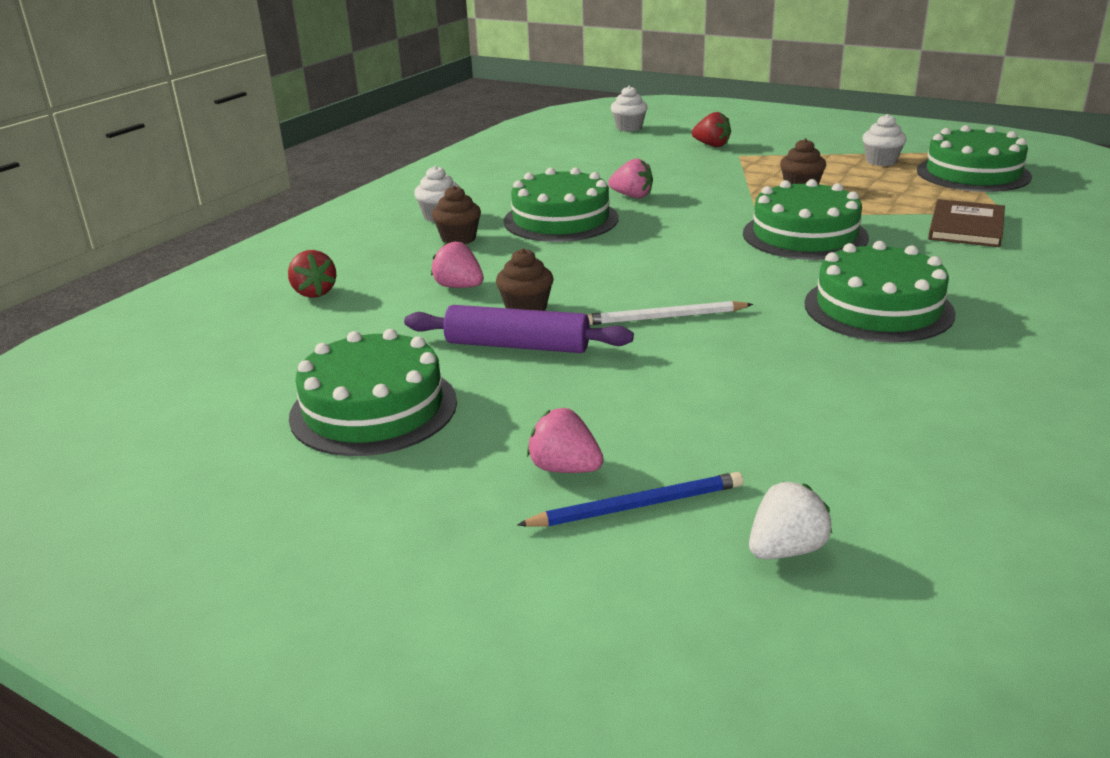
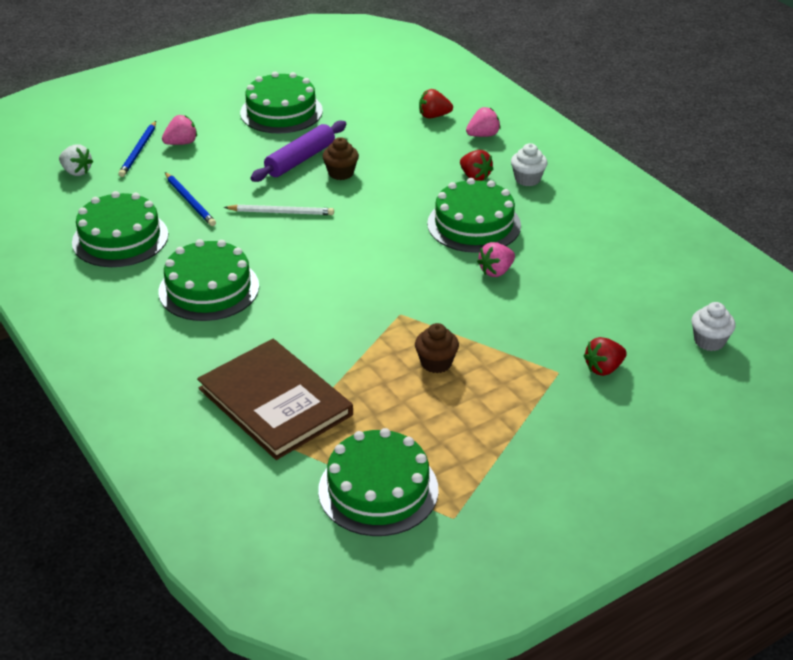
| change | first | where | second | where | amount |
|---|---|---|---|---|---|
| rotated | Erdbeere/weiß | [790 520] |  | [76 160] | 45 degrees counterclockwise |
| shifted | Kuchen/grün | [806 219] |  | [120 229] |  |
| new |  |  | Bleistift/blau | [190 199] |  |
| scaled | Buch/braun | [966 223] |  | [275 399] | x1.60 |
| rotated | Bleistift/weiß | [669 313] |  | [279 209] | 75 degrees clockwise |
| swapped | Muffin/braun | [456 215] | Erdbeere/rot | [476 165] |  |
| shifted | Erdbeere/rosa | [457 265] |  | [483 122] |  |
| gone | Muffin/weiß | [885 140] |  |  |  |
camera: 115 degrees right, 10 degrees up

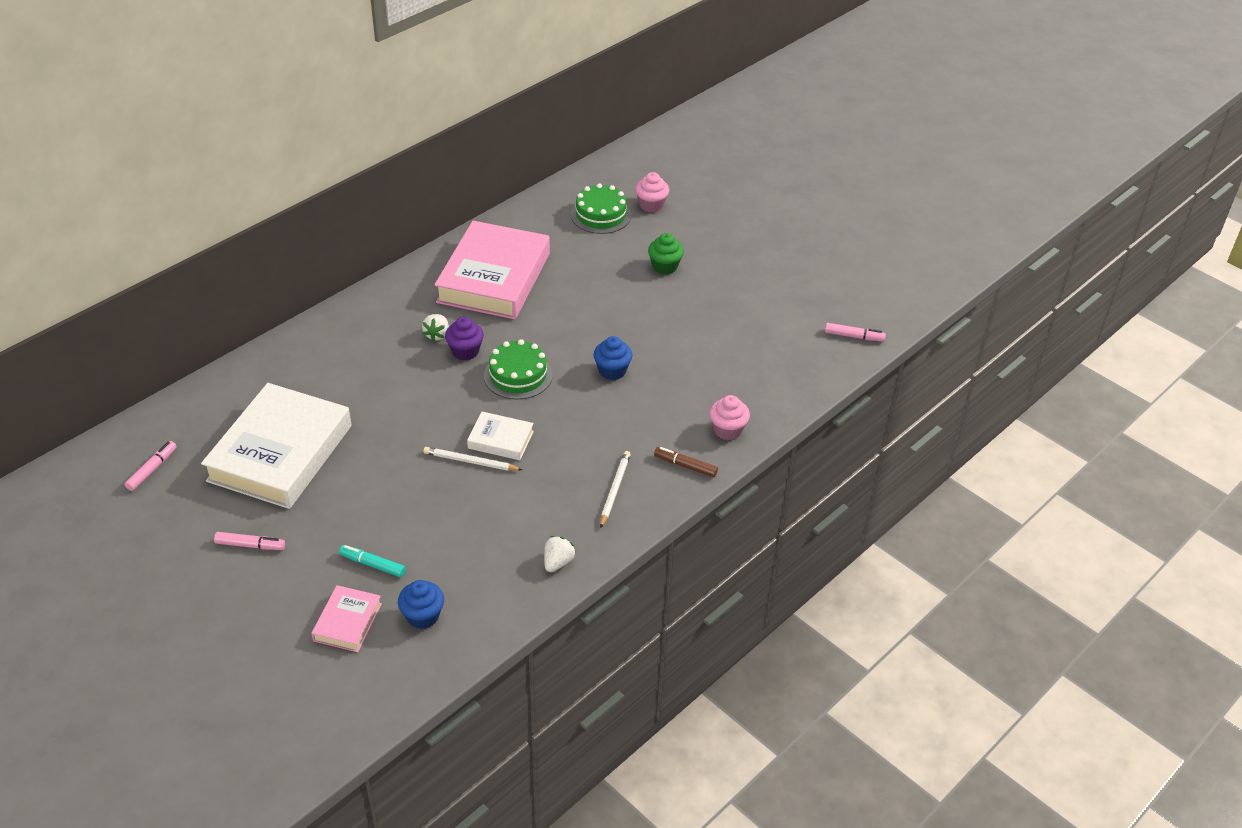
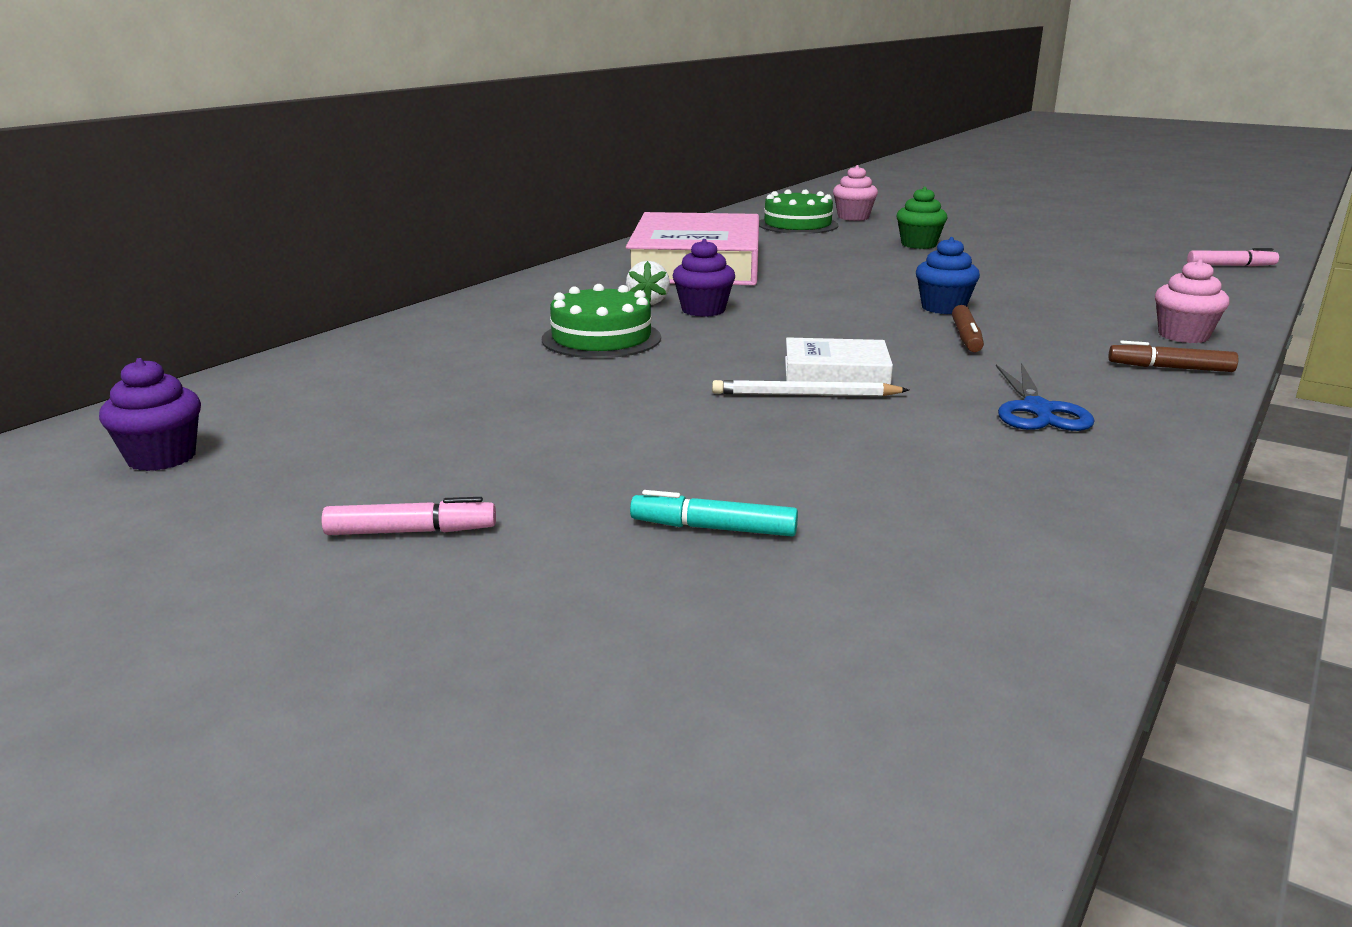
| change | first | where | second | where | amount |
|---|---|---|---|---|---|
| swapped | Filzstift/rosa | [151 466] | Muffin/lila | [150 414] |  |
| shifted | Kuchen/grün | [518 369] |  | [601 321] |  |
| new |  |  | Filzstift/braun | [968 328] |  |
| new |  |  | Schere/blau | [1045 397] |  |
| gone | Buch/weiß | [276 446] |  |  |  |
| gone | Buch/rosa | [346 618] |  |  |  |
| gone | Muffin/blau | [421 604] |  |  |  |
| gone | Erdbeere/weiß | [559 554] |  |  |  |
| gone | Bleistift/weiß | [615 489] |  |  |  |
camera: 10 degrees left, 20 degrees down

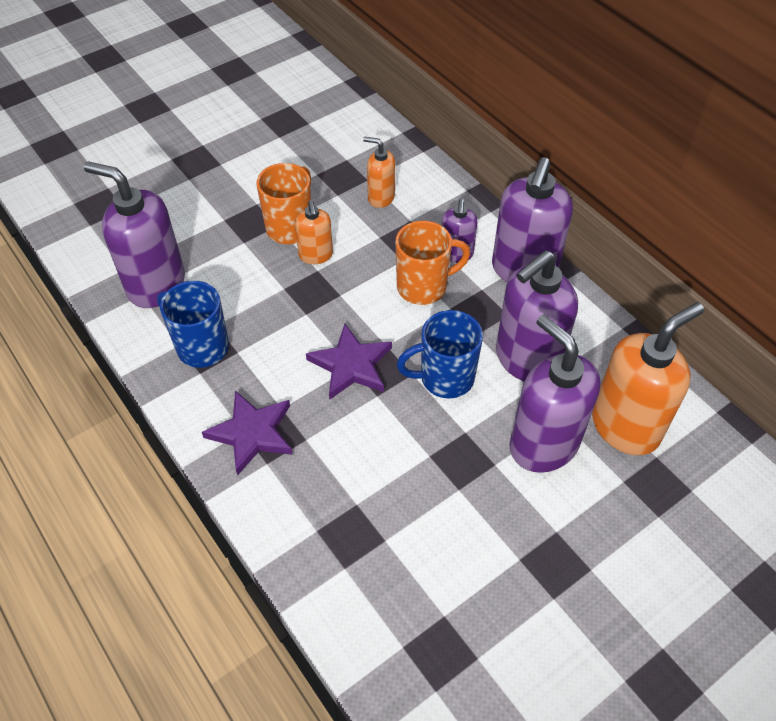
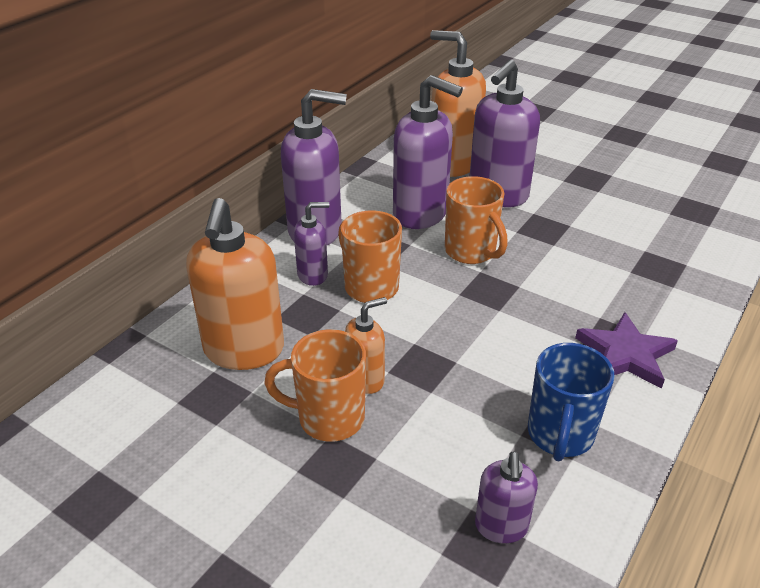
| change | first | where | second | where | amount |
|---|---|---|---|---|---|
| scaled | Seifenspender/orange | [379 172] |  | [235 284] | x1.90 |
| repainted | Tasse/blau | [440 354] | Tasse/orange | [476 220] |  |
| scaled | Seifenspender/lila | [134 234] |  | [506 497] | x0.53 |
| gone | Stern/lila | [349 362] |  |  |  |
camera: 110 degrees left, 15 degrees down

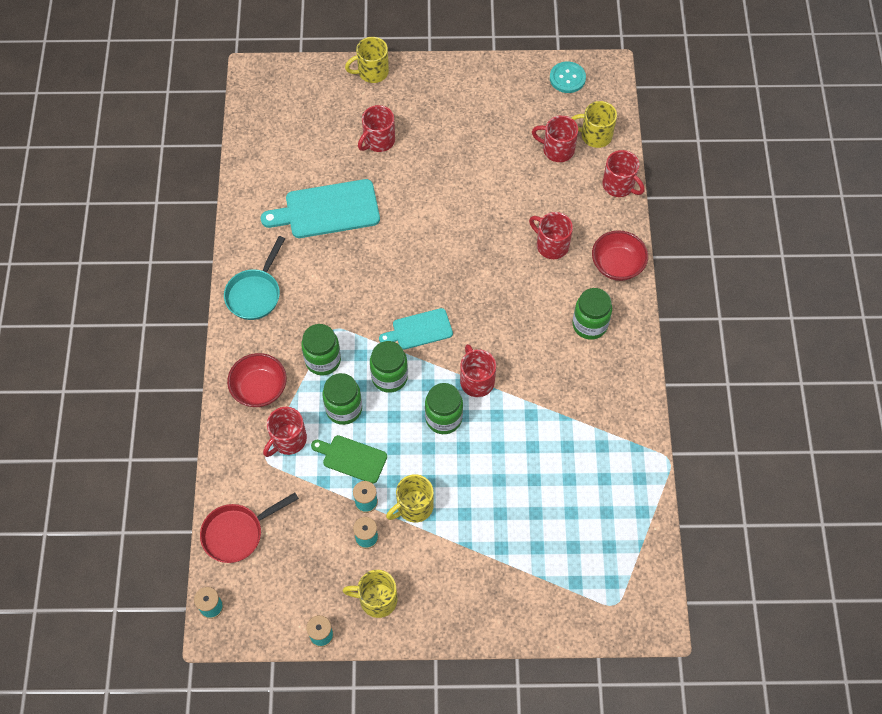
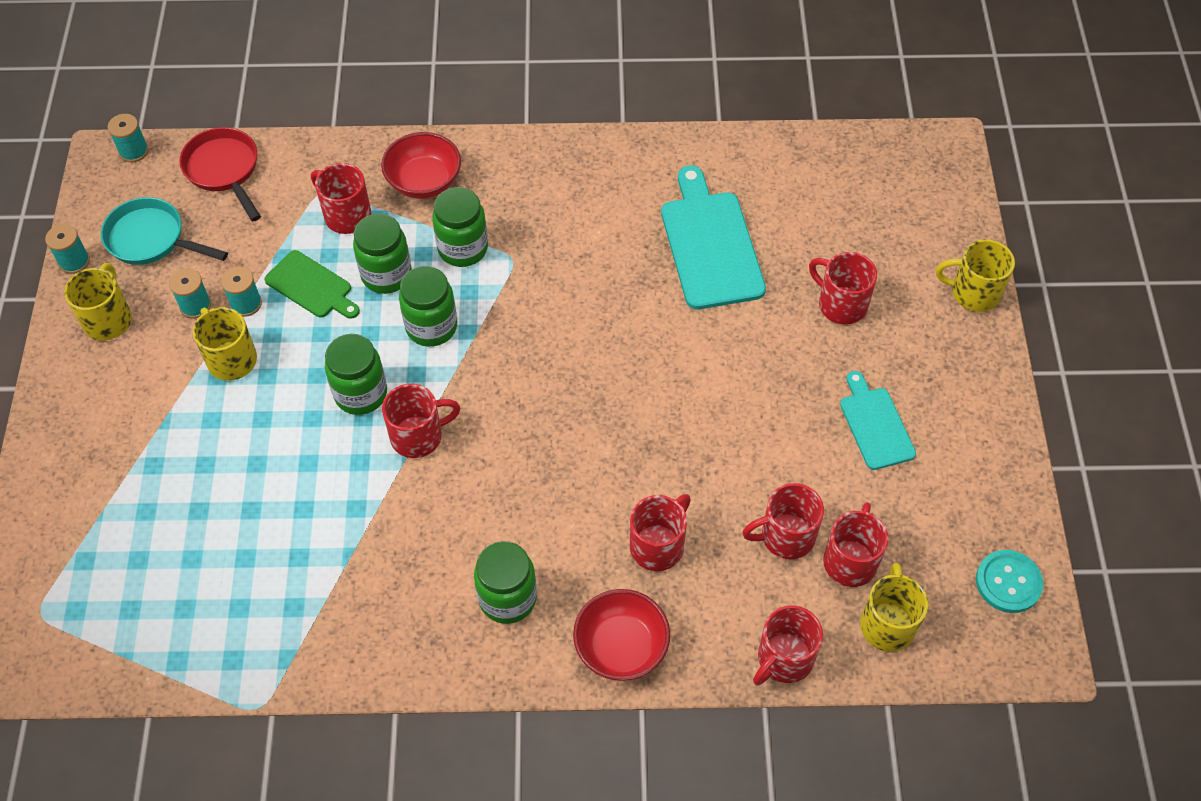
| change | first | where | second | where | amount |
|---|---|---|---|---|---|
| shifted | Pfanne/türkis | [254 278] |  | [164 231] |  |
| rotated | Schneidebrett/grün | [349 459] |  | [312 284] | 105 degrees clockwise |
| new |  |  | Tasse/rot | [783 521] |  |
| shifted | Schneidebrett/türkis | [416 329] |  | [878 420] |  |
| rotated | Tasse/gelb | [367 60] |  | [975 275] | 60 degrees counterclockwise |
camera: 90 degrees right, 5 degrees down

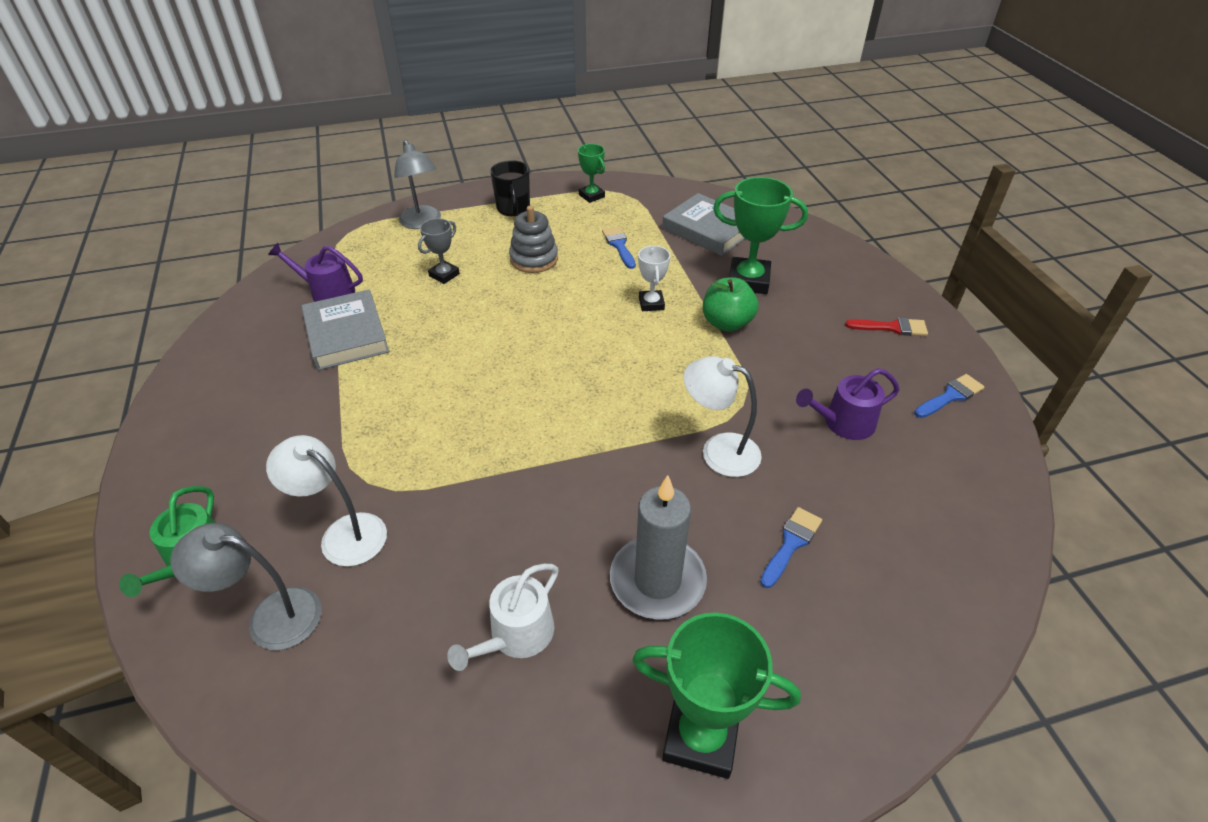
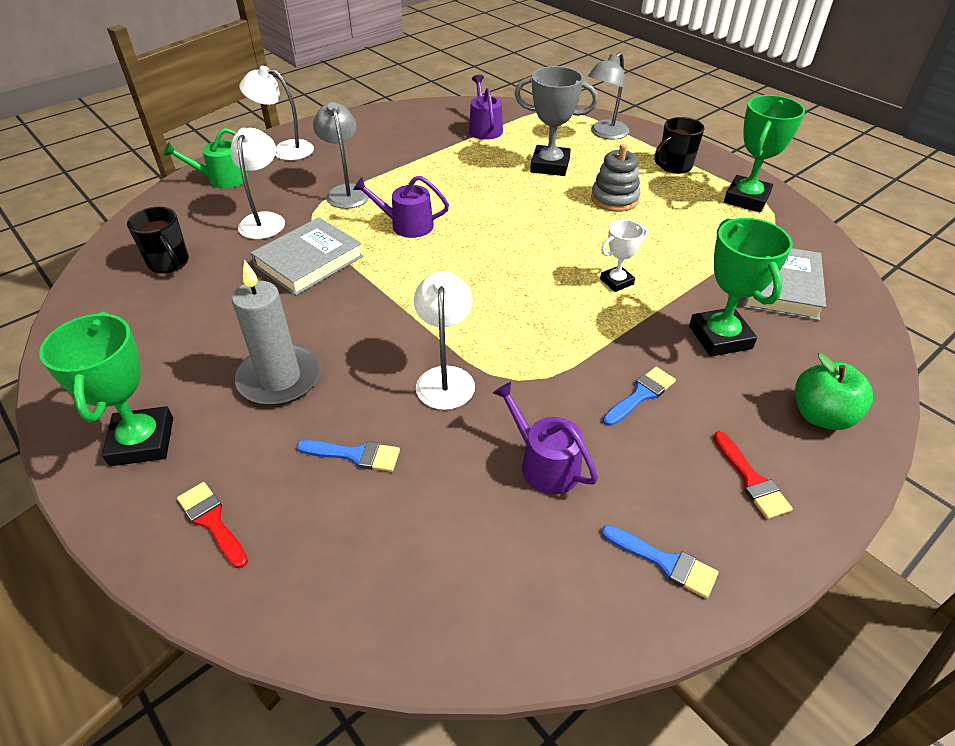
| change | first | where | second | where | amount |
|---|---|---|---|---|---|
| new |  |  | Tasse/schwarz | [158 240] |  |
| new |  |  | Pinsel/rot | [212 525] |  |
| new |  |  | Lampe/weiß | [276 113] |  |
| shifted | Buch/grau | [345 329] |  | [307 256] |  |
| shifted | Lampe/grau | [246 586] |  | [341 155] |  |
| new |  |  | Gießkanne/lila | [401 207] |  |
| scaled | Pokal/grau | [439 251] |  | [556 121] | x1.76 |
| shifted | Pinsel/blau | [619 248] |  | [639 396] |  |
| scaled | Pokal/grün | [591 173] |  | [764 153] | x1.76 |
| shifted | Apfel/grün | [730 305] |  | [834 391] |  |
| gone | Gießkanne/weiß | [503 617] |  |  |  |
camera: 65 degrees right, 0 degrees up

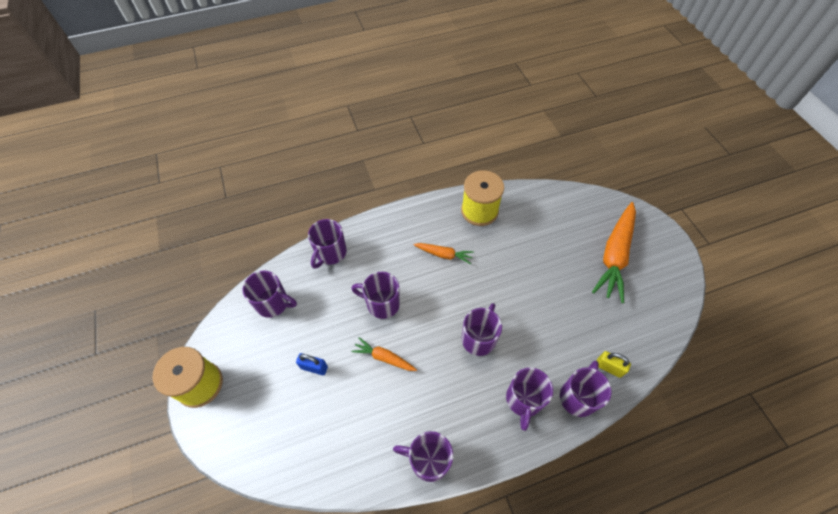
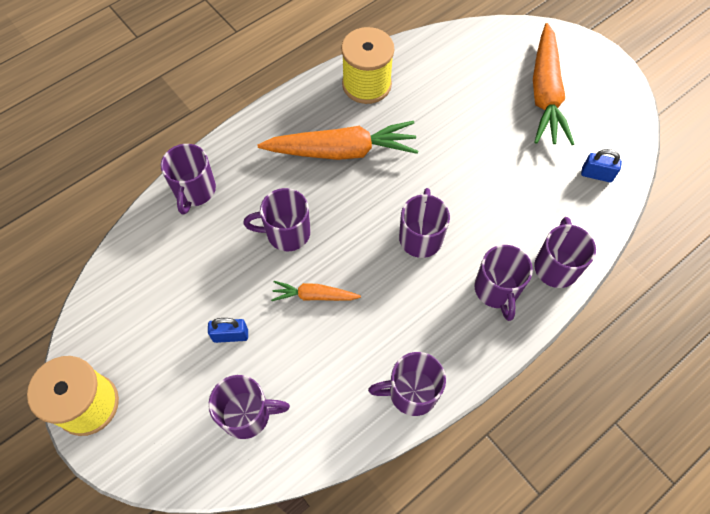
| change | first | where | second | where | amount |
|---|---|---|---|---|---|
| shifted | Tasse/lila | [269 294] |  | [249 407] |  |
| scaled | Karotte/orange | [444 253] |  | [337 140] | x1.97 |
| new |  |  | Vorhängeschloss/blau | [601 165] |  |
| gone | Vorhängeschloss/gelb | [614 364] |  |  |  |
camera: 20 degrees left, 5 degrees up

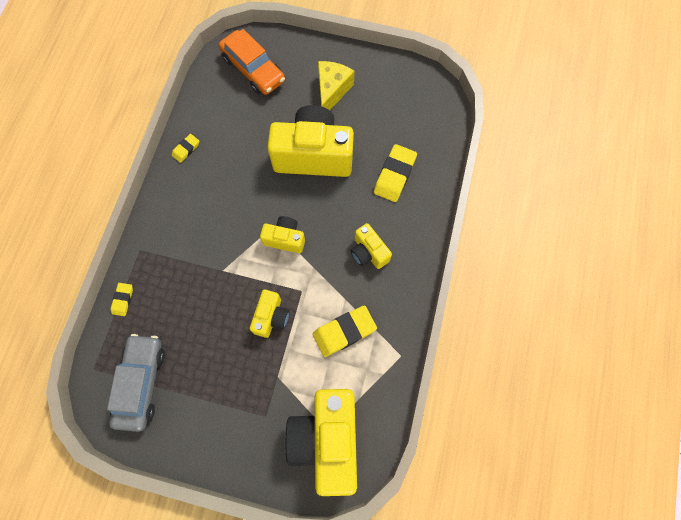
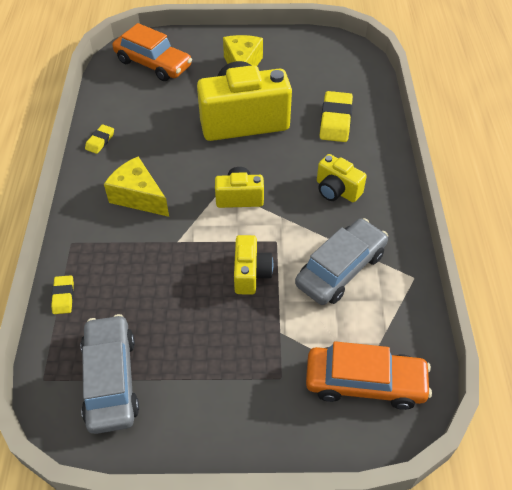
| change | first | where | second | where | amount |
|---|---|---|---|---|---|
| new |  |  | Käse/gelb | [136 187] |  |
| swapped | Radiergummi/gelb | [345 331] | Auto/grau | [341 261] |  |
| swapped | Kamera/gelb | [321 442] | Auto/orange | [369 375] |  |
camera: 15 degrees left, 20 degrees down

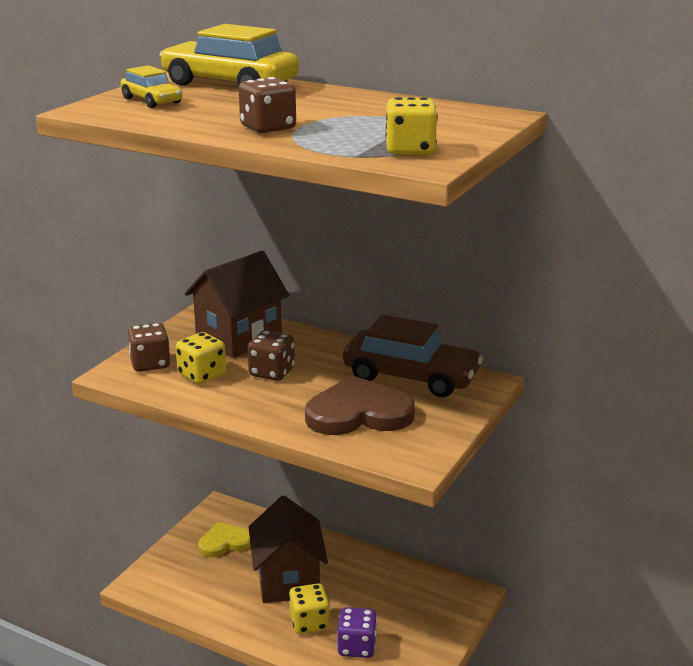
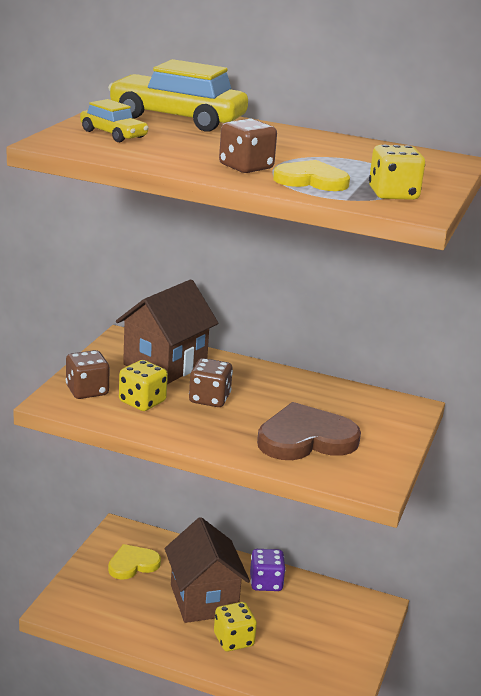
| change | first | where | second | where | amount |
|---|---|---|---|---|---|
| shifted | Spielwürfel/lila | [357 632] |  | [268 570] |  |
| new |  |  | Herz/gelb | [311 175] |  |
| gone | Auto/braun | [413 355] |  |  |  |
camera: 10 degrees left, 0 degrees up

